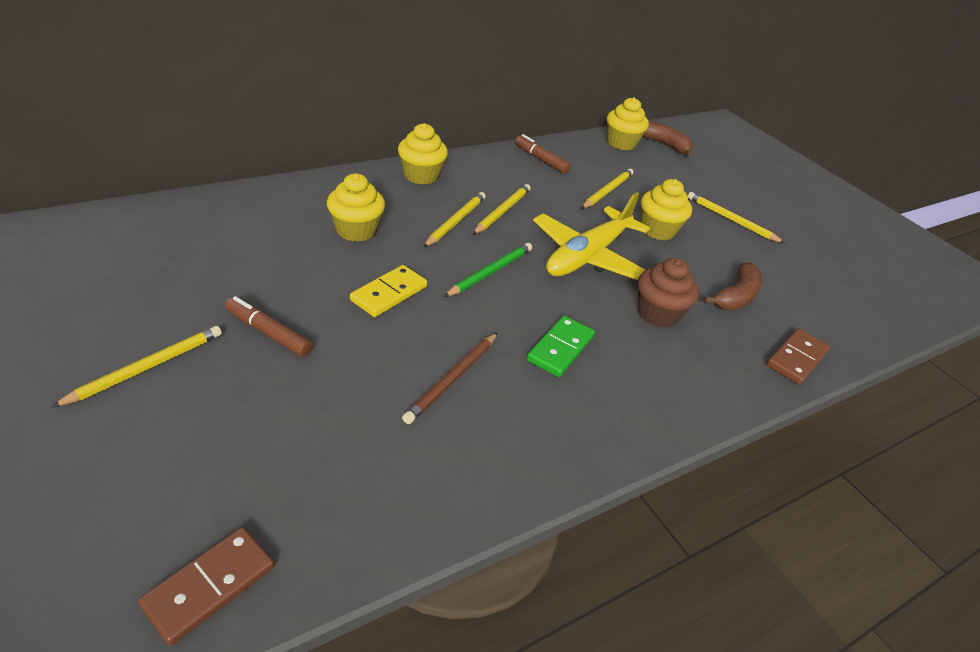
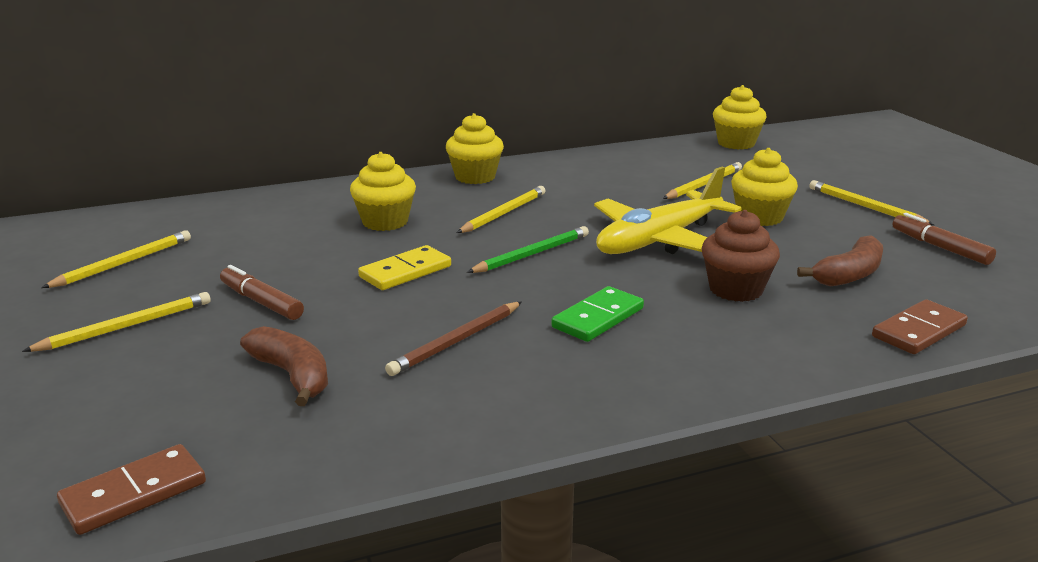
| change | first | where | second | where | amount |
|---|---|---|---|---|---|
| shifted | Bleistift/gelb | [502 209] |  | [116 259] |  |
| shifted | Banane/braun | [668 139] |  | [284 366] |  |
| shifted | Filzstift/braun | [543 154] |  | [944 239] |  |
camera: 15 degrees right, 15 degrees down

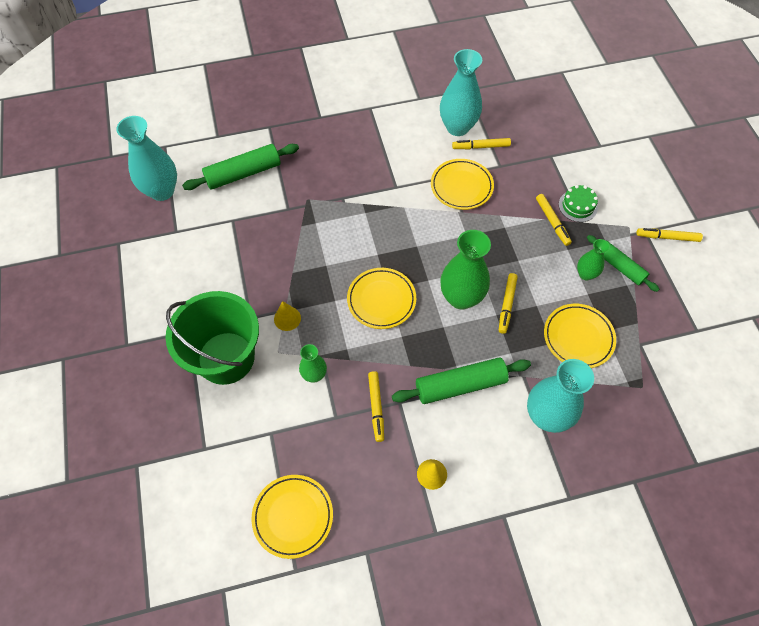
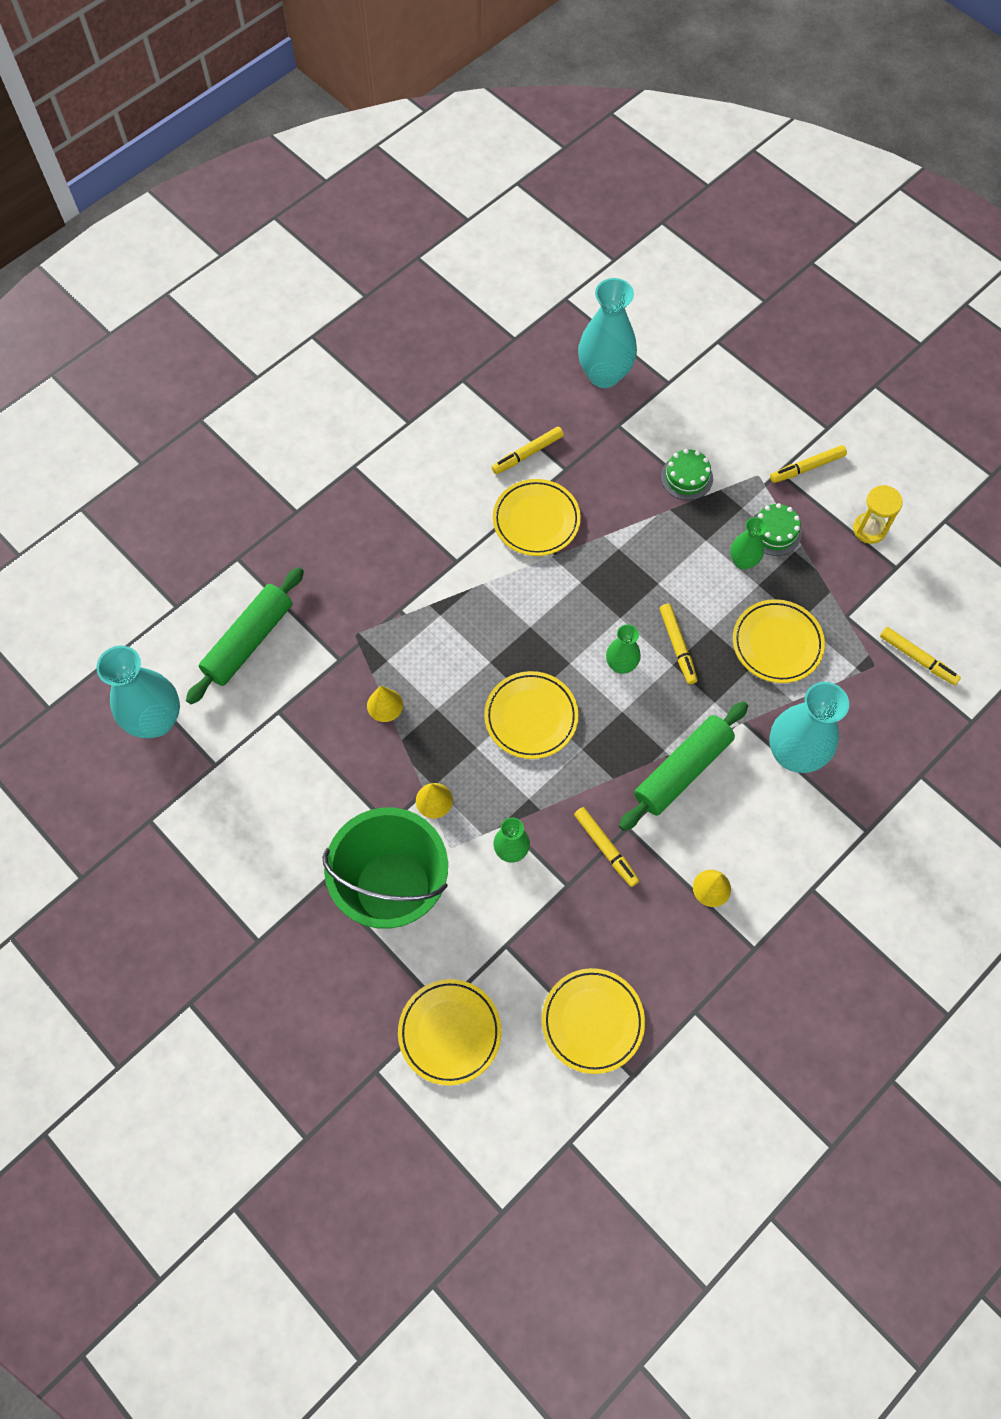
| change | first | where | second | where | amount |
|---|---|---|---|---|---|
| new |  |  | Kegel/gelb | [385 704] |  |
| new |  |  | Teller/gelb | [450 1032] |  |
| shifted | Vase/türkis | [461 92] |  | [607 333] |  |
| scaled | Vase/grün | [465 270] |  | [623 649] | x0.54 |
| swapped | Nudelholz/grün | [623 263] | Kuchen/grün | [778 529] |  |
| new |  |  | Sanduhr/gelb | [878 514] |  |
| shifted | Filzstift/gelb | [554 220] |  | [920 656] |  |
camera: 30 degrees left, 5 degrees up

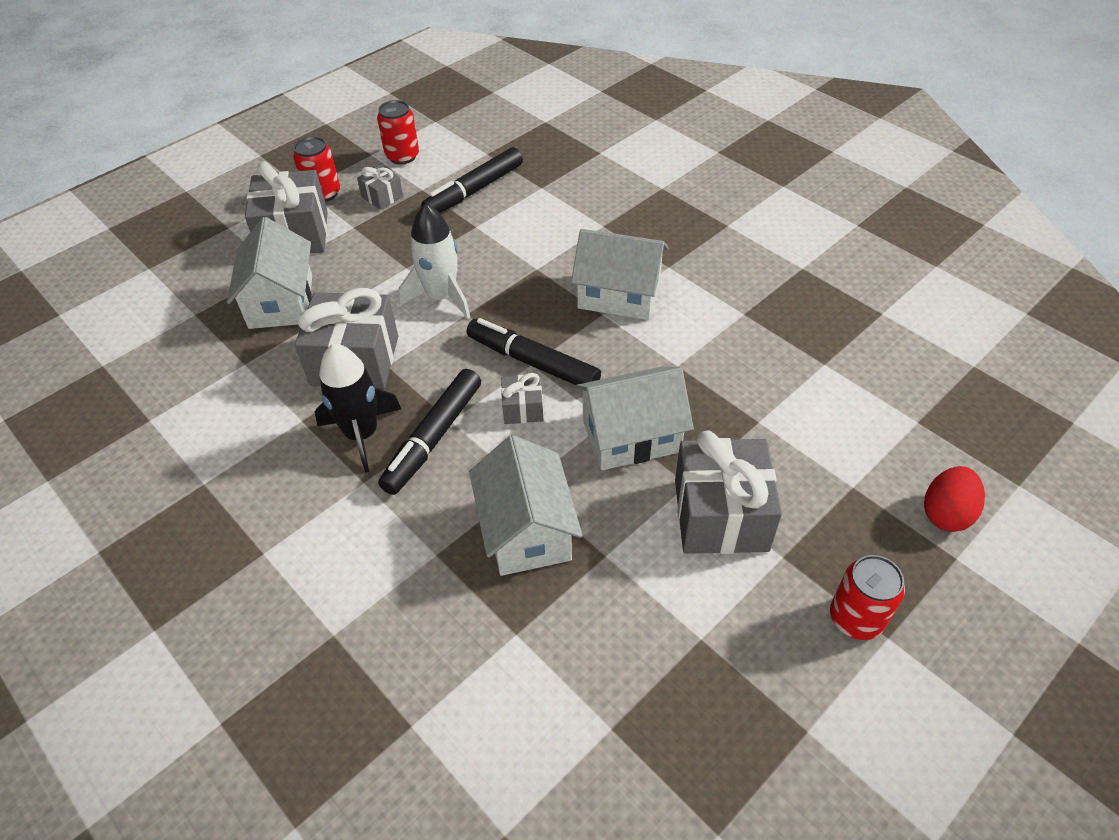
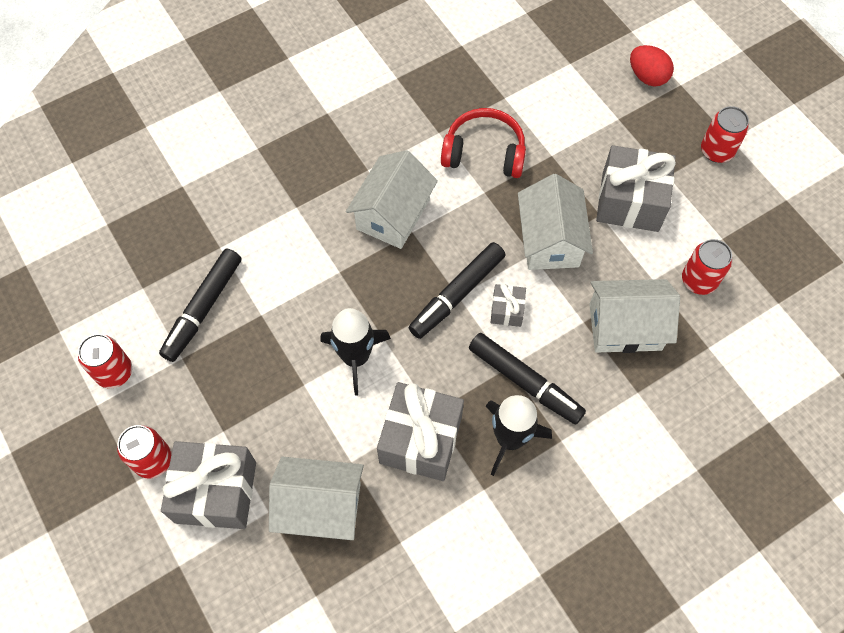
| change | first | where | second | where | amount |
|---|---|---|---|---|---|
| rotated | Filzstift/schwarz | [472 180] |  | [200 305] | 60 degrees clockwise |
| repainted | Rakete/weiß | [434 261] | Rakete/schwarz | [355 351] |  |
| new |  |  | Kopfhörer/rot | [483 143] |  |
| new |  |  | Dose/rot | [707 267] |  |
| gone | Geschenk/grau | [380 187] |  |  |  |
camera: 80 degrees left, 15 degrees up

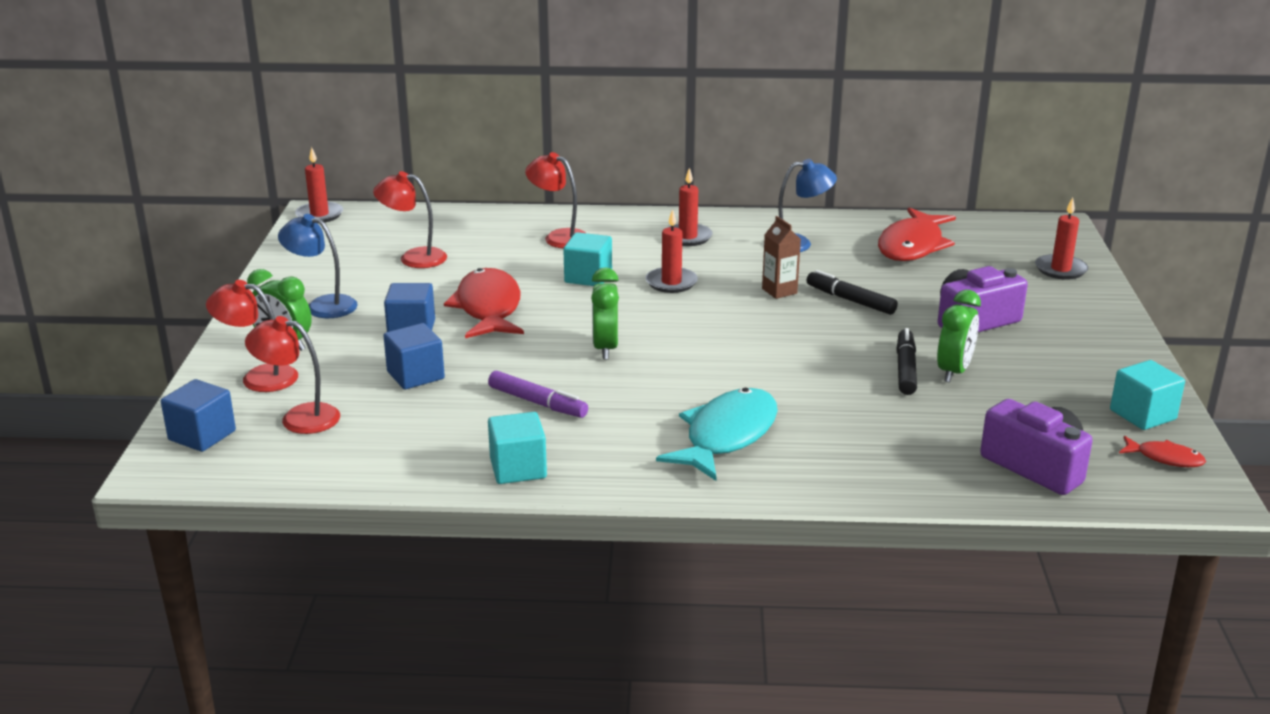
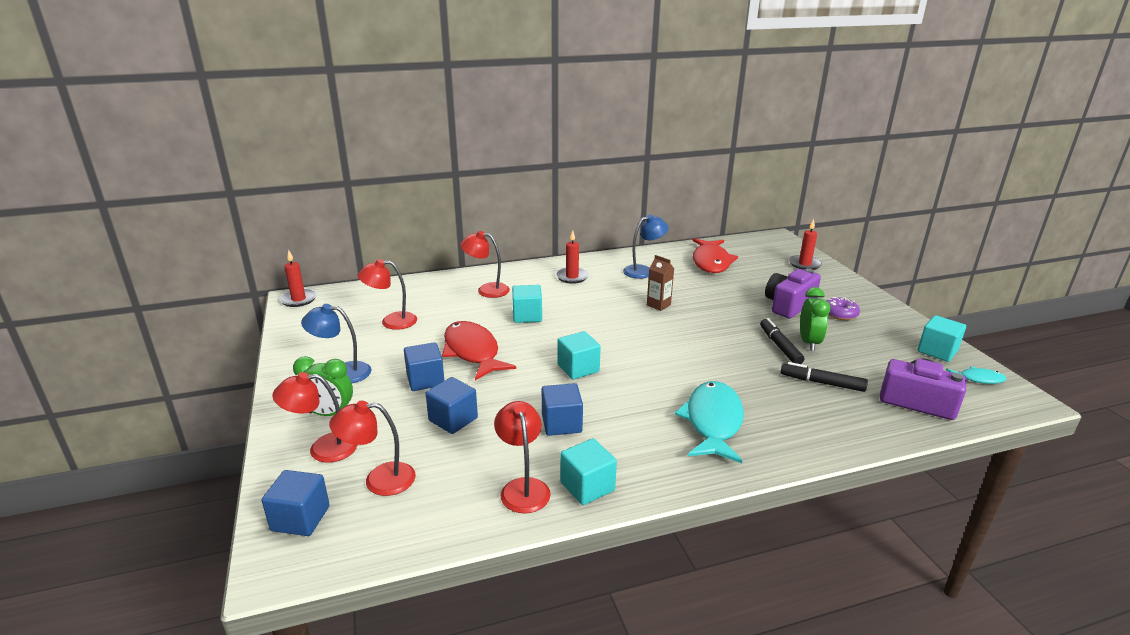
| change | first | where | second | where | amount |
|---|---|---|---|---|---|
| new |  |  | Lampe/rot | [522 457] |  |
| swapped | Filzstift/lila | [538 394] | Kubus/blau | [562 409] |  |
| swapped | Wecker/grün | [605 313] | Kubus/türkis | [579 355] |  |
| shifted | Filzstift/schwarz | [852 292] |  | [824 377] |  |
| new |  |  | Donut/lila | [843 308] |  |
| repainted | Fisch/rot | [1162 451] | Fisch/türkis | [976 375] |  |
| gone | Kerze/rot | [672 251] |  |  |  |
camera: 20 degrees left, 0 degrees up

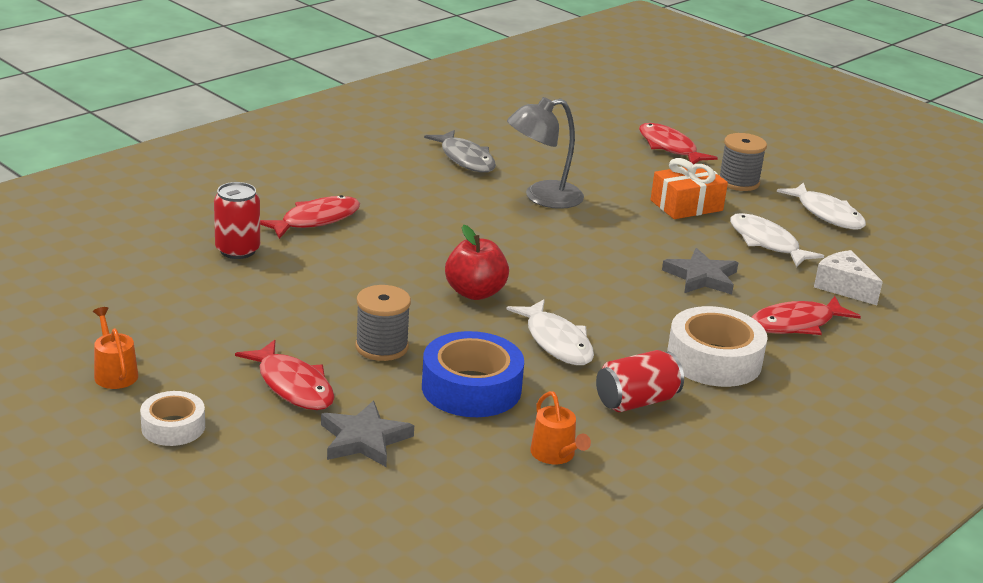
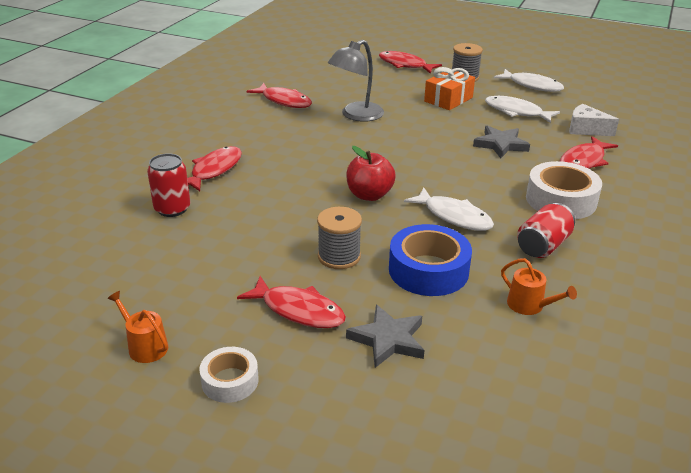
| change | first | where | second | where | amount |
|---|---|---|---|---|---|
| repainted | Fisch/grau | [460 151] | Fisch/rot | [279 95] |  |
camera: 20 degrees left, 5 degrees up

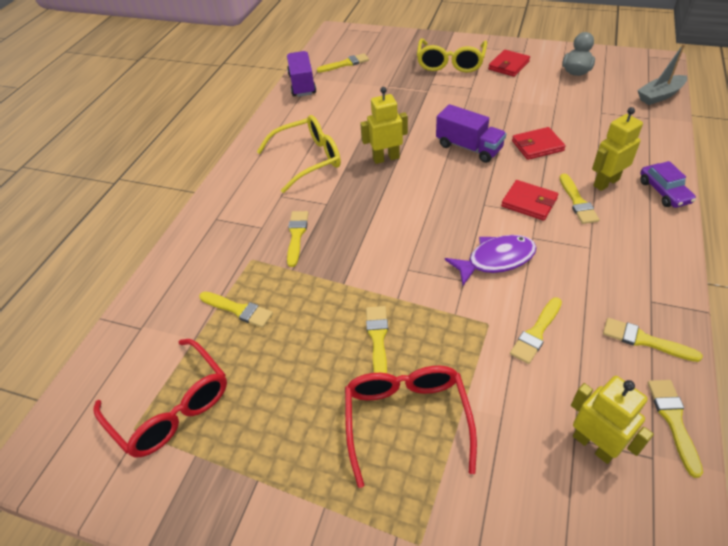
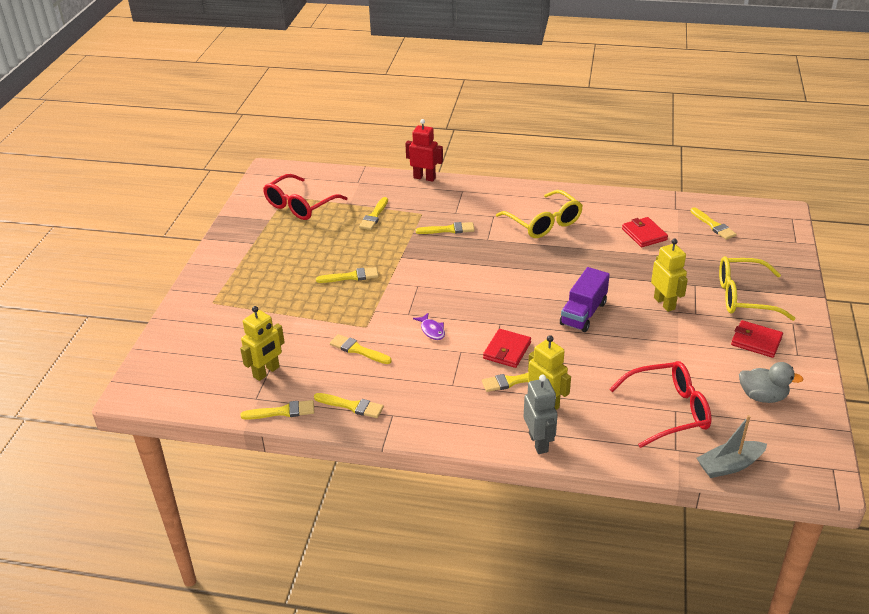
| change | first | where | second | where | amount |
|---|---|---|---|---|---|
| rotated | Pinsel/gelb | [653 340] |  | [349 405] | 90 degrees clockwise |
| new |  |  | Roboter/rot | [424 150] |  |
| scaled | Fisch/lila | [491 260] |  | [429 326] | x0.56 |
| swapped | Auto/lila | [668 184] | Roboter/grau | [541 414] |  |
| shifted | Brille/rot | [411 427] |  | [660 404] |  |
| shifted | Geldbörse/rot | [539 143] |  | [645 232] |  |
| shifted | Roboter/gelb | [384 125] |  | [669 275] |  |
| rotated | Boot/grau | [662 74] |  | [732 446] | 75 degrees counterclockwise |
| gone | Lastwagen/lila | [301 74] |  |  |  |
camera: 80 degrees right, 10 degrees down

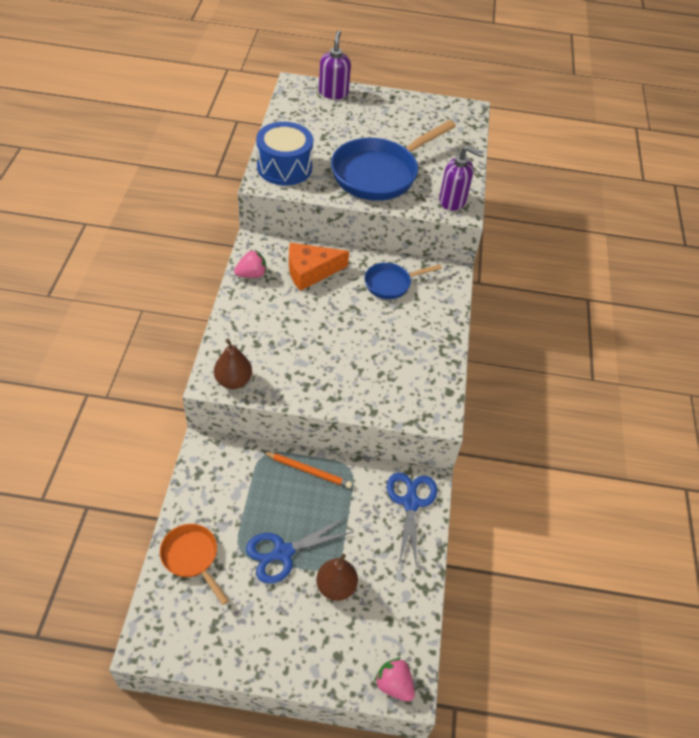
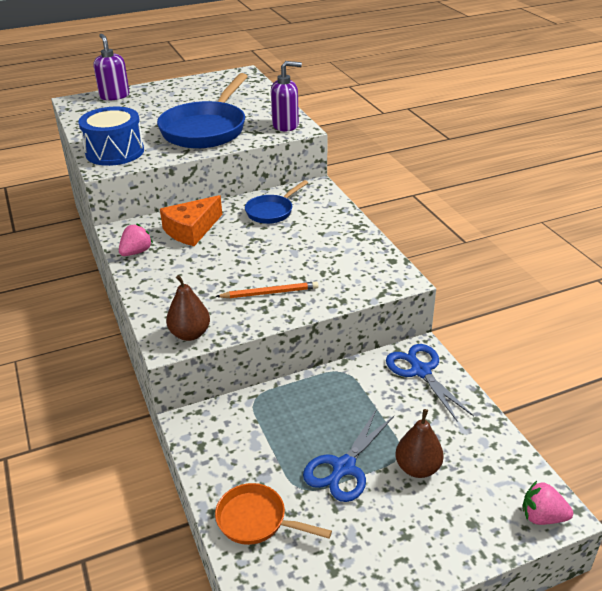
| change | first | where | second | where | amount |
|---|---|---|---|---|---|
| shifted | Bleistift/orange | [307 470] |  | [266 289] |  |
camera: 25 degrees left, 15 degrees down

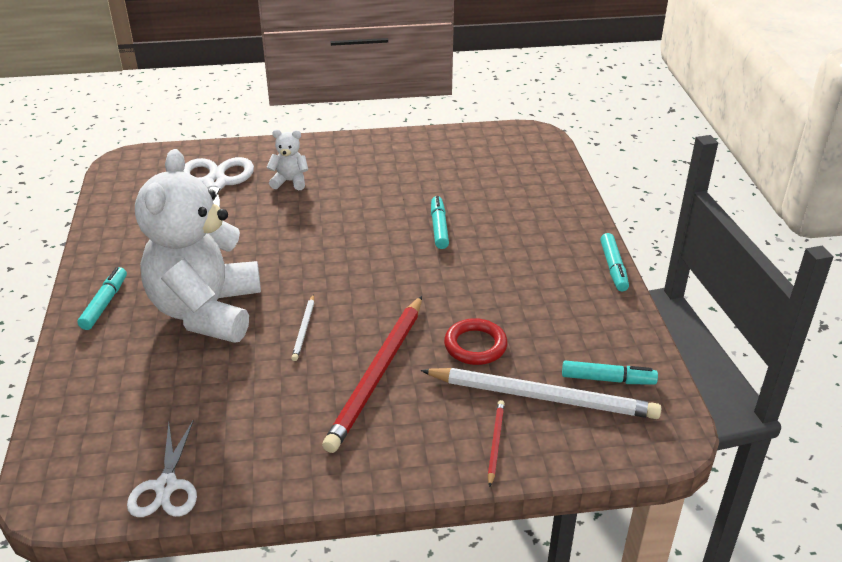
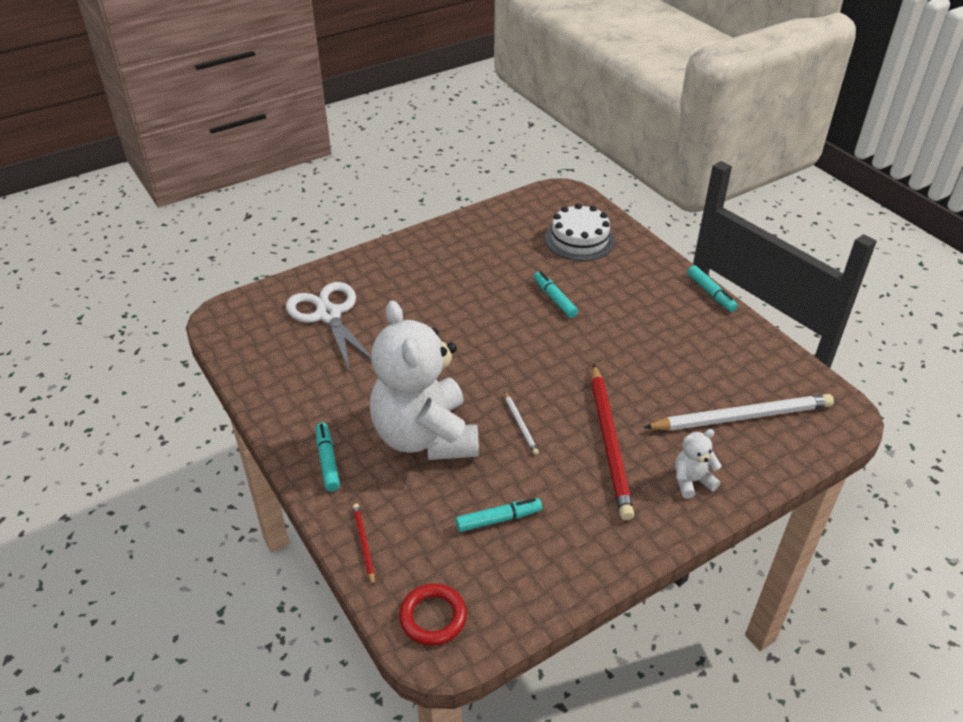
| change | first | where | second | where | amount |
|---|---|---|---|---|---|
| shifted | Bleistift/rot | [496 443] |  | [364 545] |  |
| shifted | Ring/rot | [475 341] |  | [433 614] |  |
| shifted | Filzstift/türkis | [610 373] |  | [499 515] |  |
| new |  |  | Kuchen/weiß | [580 232] |  |
| shifted | Teddybär/weiß | [287 160] |  | [698 464] |  |
| gone | Schere/weiß | [162 468] |  |  |  |
camera: 25 degrees left, 5 degrees up

